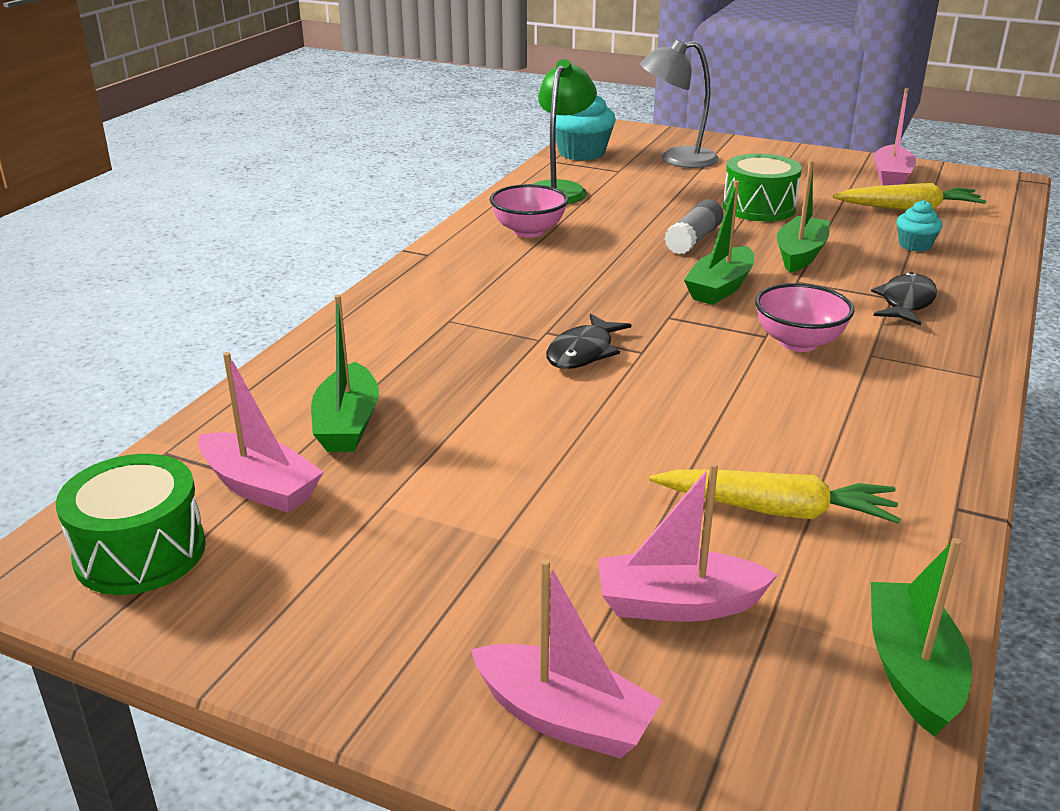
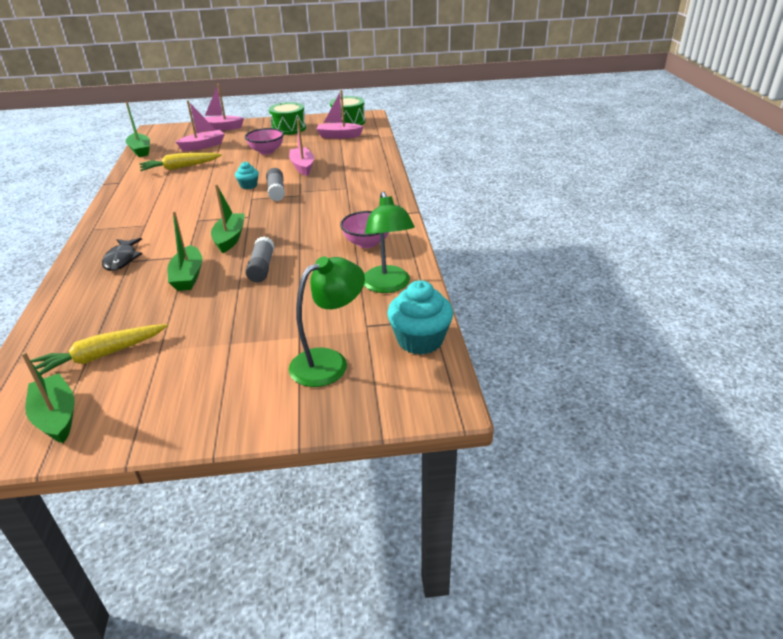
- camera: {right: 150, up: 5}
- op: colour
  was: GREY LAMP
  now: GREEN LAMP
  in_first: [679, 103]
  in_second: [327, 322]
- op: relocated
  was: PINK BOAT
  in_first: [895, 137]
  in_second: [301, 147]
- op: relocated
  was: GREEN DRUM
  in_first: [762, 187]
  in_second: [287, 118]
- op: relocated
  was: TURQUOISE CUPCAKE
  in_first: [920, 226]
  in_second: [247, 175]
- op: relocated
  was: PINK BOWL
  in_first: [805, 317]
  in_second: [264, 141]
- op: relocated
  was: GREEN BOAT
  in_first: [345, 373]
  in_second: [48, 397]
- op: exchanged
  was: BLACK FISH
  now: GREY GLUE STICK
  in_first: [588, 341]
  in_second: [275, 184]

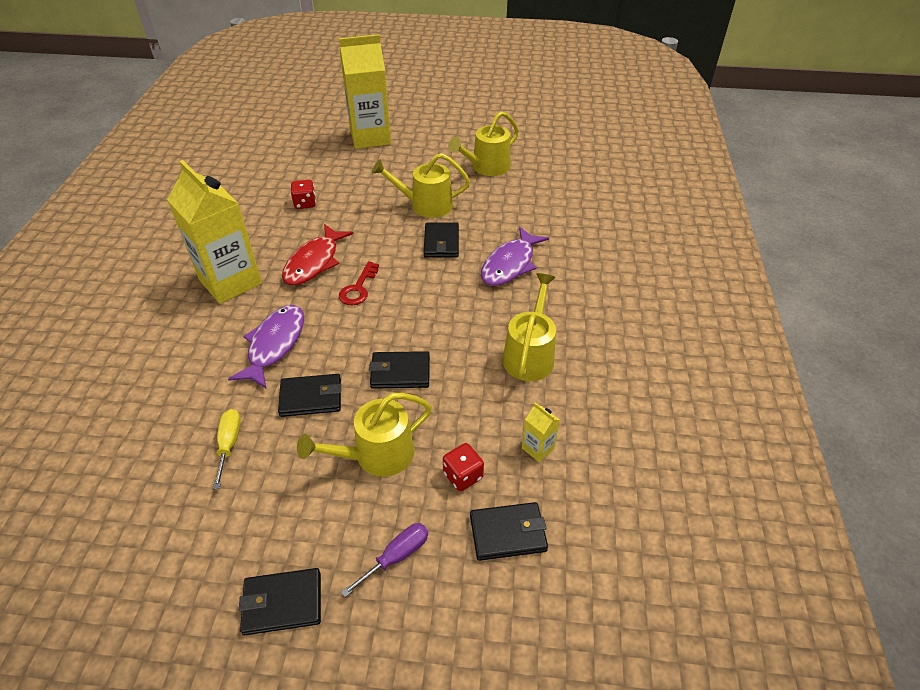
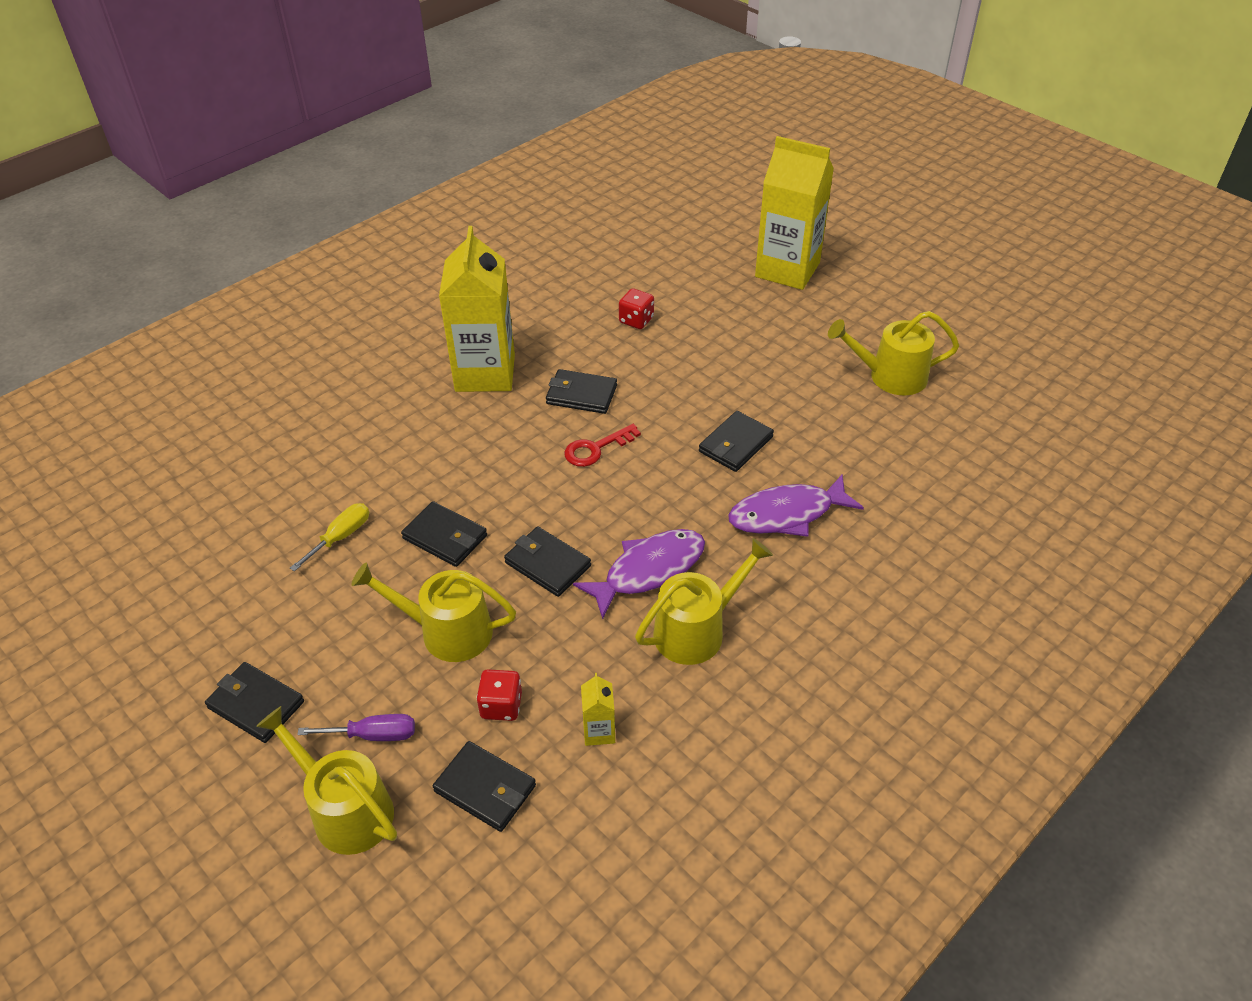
- camera: {right: 40, up: 0}
- op: relocated
  was: YELLOW WATERING CAN
  in_first: [421, 185]
  in_second: [326, 780]
- op: exchanged
  was: RED FISH
  now: BLACK WALLET
  in_first: [317, 254]
  in_second: [581, 391]
- op: relocated
  was: PURPLE FISH
  in_first: [266, 346]
  in_second: [639, 574]

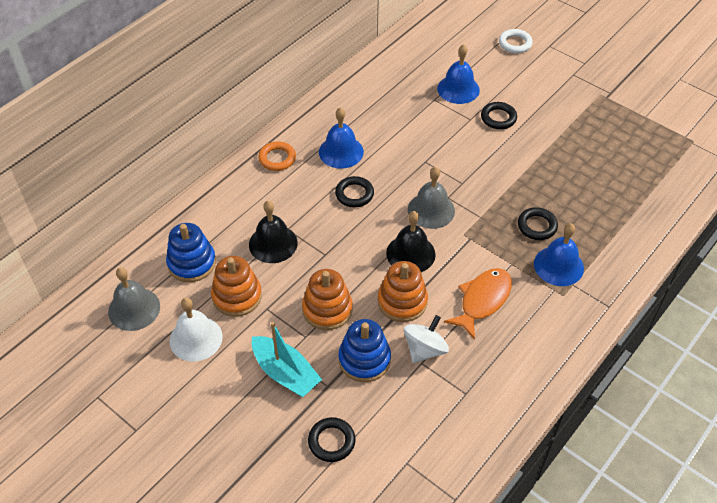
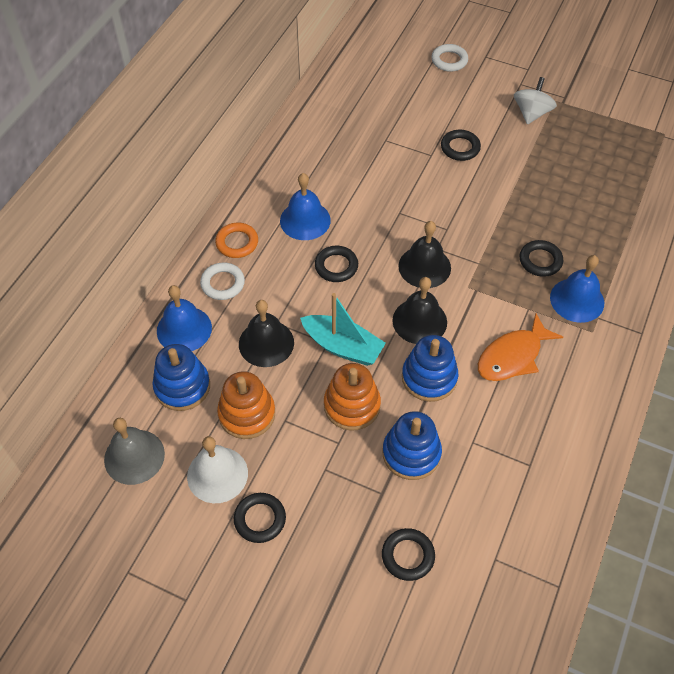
- camera: {right: -15, up: 5}
- op: relocated
  was: BLUE BELL
  in_first: [458, 74]
  in_second: [184, 318]
- op: colour
  was: GREY BELL
  now: BLACK BELL
  in_first: [431, 198]
  in_second: [424, 254]
- op: colour
  was: ORANGE STACKING TOY
  now: BLUE STACKING TOY
  in_first: [403, 291]
  in_second: [430, 368]
- op: spun
  was: ORANGE FISH
  in_first: [478, 304]
  in_second: [520, 347]
  clockwise: -150
- op: relocated
  was: WHITE SPINNING TOP
  in_first: [426, 339]
  in_second: [535, 100]
- op: relocated
  was: TURQUOISE BOAT
  in_first: [287, 359]
  in_second: [343, 329]
- op: appeared
  now: WHITE RING
  in_second: [222, 281]
- op: appeared
  now: BLACK RING
  in_second: [260, 518]

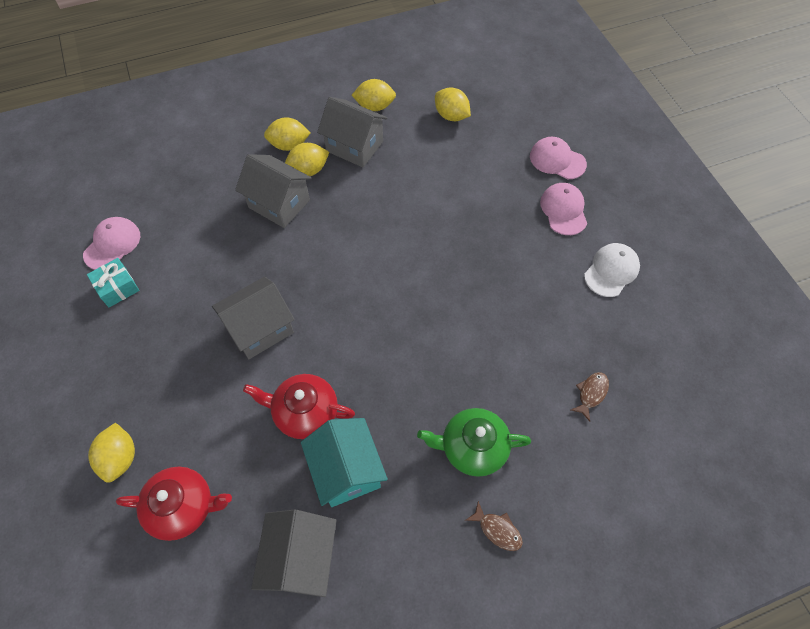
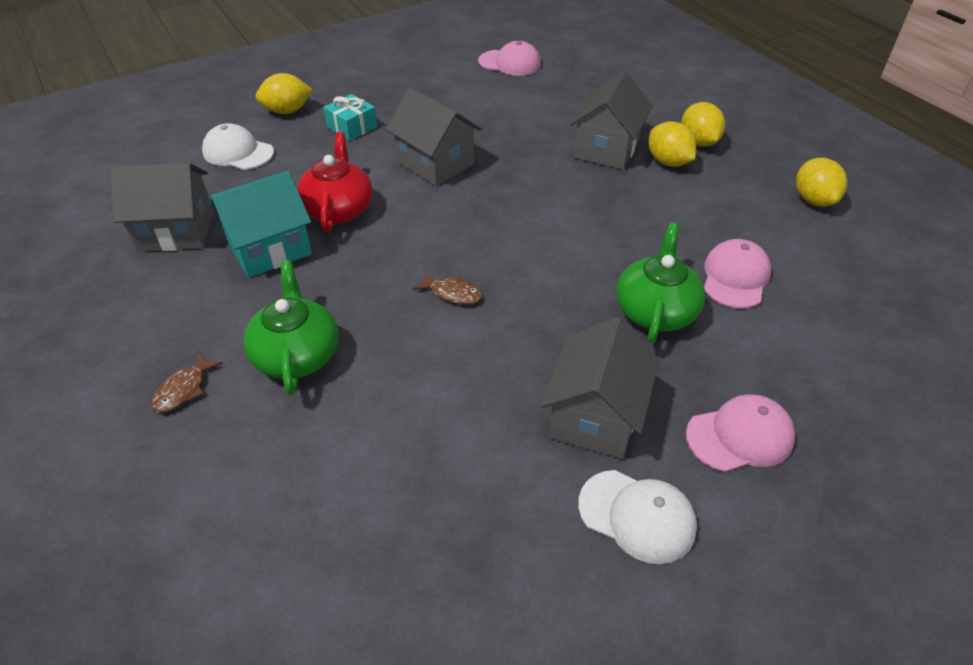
- camera: {right: 80, up: -15}
- op: missing
  was: YELLOW LEMON
  in_first: [453, 104]
- op: relocated
  was: GREY HOUSE
  in_first: [352, 132]
  in_second: [600, 388]
- op: relocated
  was: PINK CAP
  in_first: [558, 158]
  in_second: [737, 274]
- op: relocated
  was: TURQUOISE GIFT
  in_first: [113, 282]
  in_second: [350, 117]
- op: relocated
  was: BROWN FISH
  in_first: [590, 396]
  in_second: [447, 288]
- op: exchanged
  was: RED TEAPOT
  now: WHITE CAP
  in_first: [174, 504]
  in_second: [238, 146]
- op: appeared
  now: GREEN TEAPOT
  in_second: [660, 283]

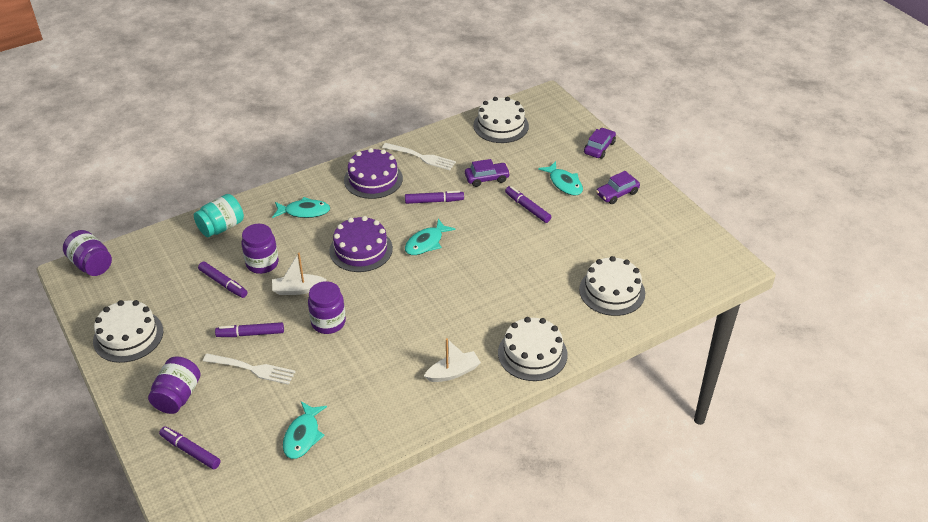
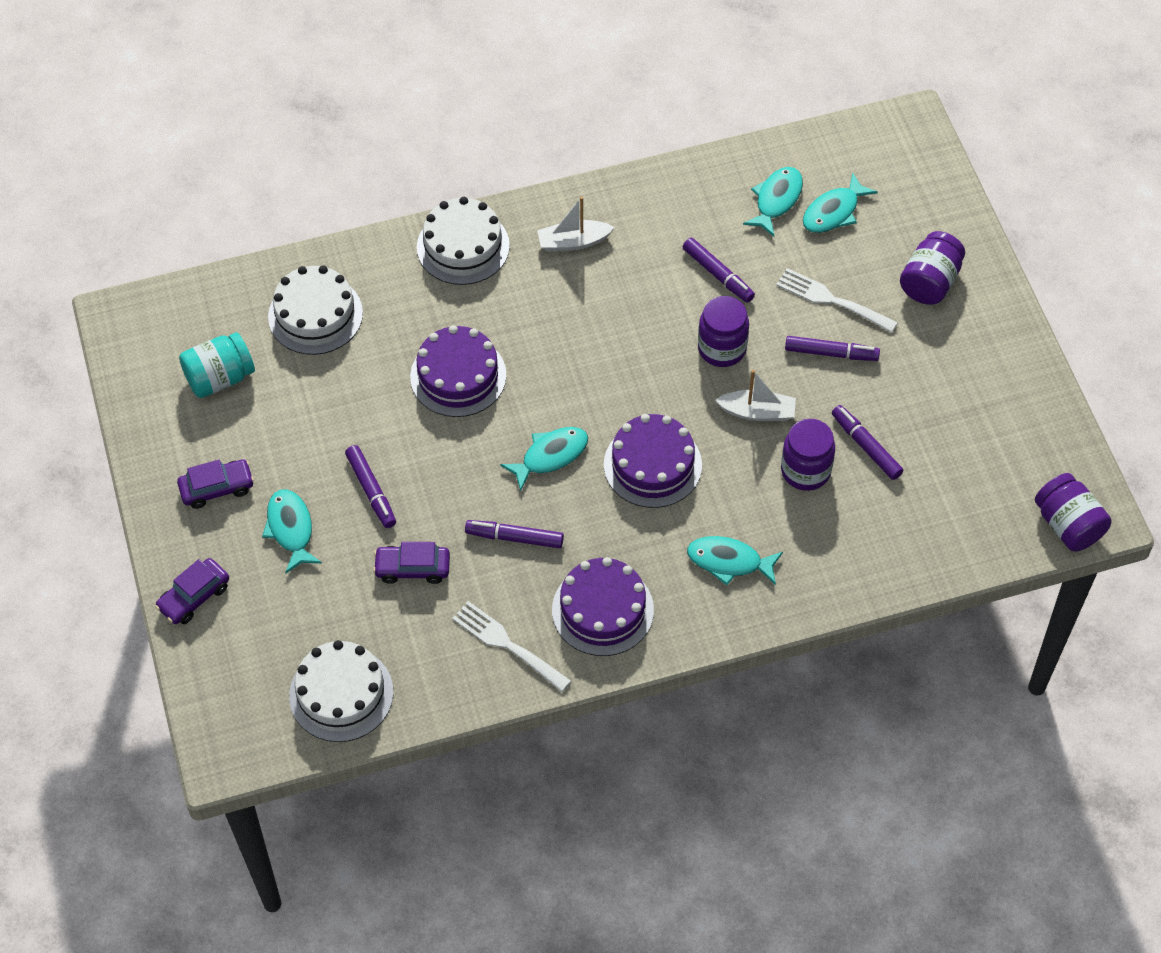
- camera: {right: -165, up: 15}
- op: relocated
  was: TURQUOISE JAR
  in_first: [219, 215]
  in_second: [217, 365]
- op: missing
  was: WHITE CAKE
  in_first: [128, 331]
- op: relocated
  was: PURPLE MARKER
  in_first: [190, 447]
  in_second: [719, 270]
- op: appeared
  now: TURQUOISE FISH
  in_second: [840, 203]
- op: appeared
  now: PURPLE CAKE
  in_second: [458, 371]

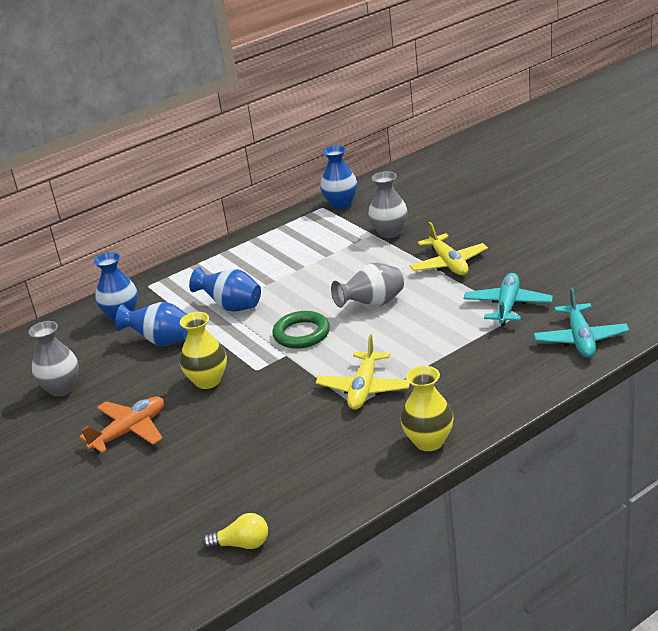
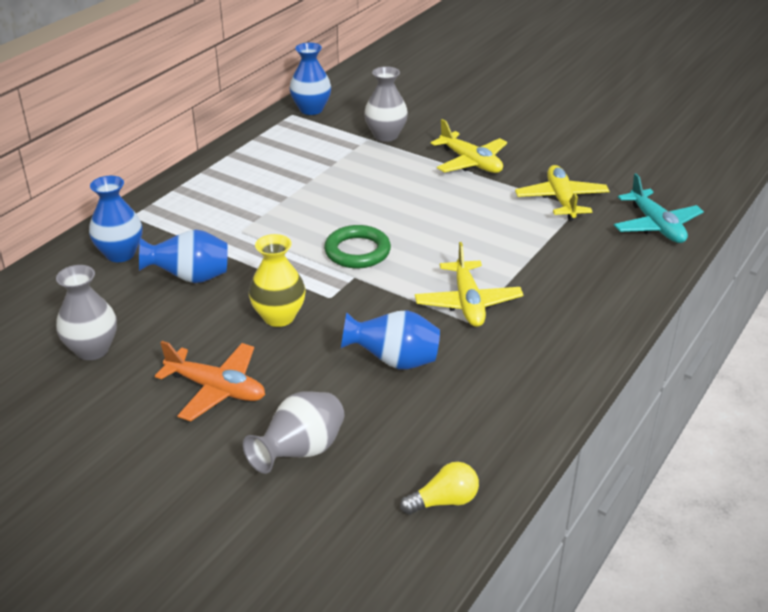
- camera: {right: -25, up: 5}
- op: relocated
  was: GREY VASE
  in_first: [367, 285]
  in_second: [293, 432]
- op: relocated
  was: BLUE VASE
  in_first: [225, 289]
  in_second: [390, 340]
- op: colour
  was: TURQUOISE PLANE
  now: YELLOW PLANE
  in_first: [508, 299]
  in_second: [562, 193]
- op: missing
  was: YELLOW VASE
  in_first: [427, 408]
- op: spun
  was: ORANGE PLANE
  in_first: [121, 424]
  in_second: [210, 381]
  clockwise: 90

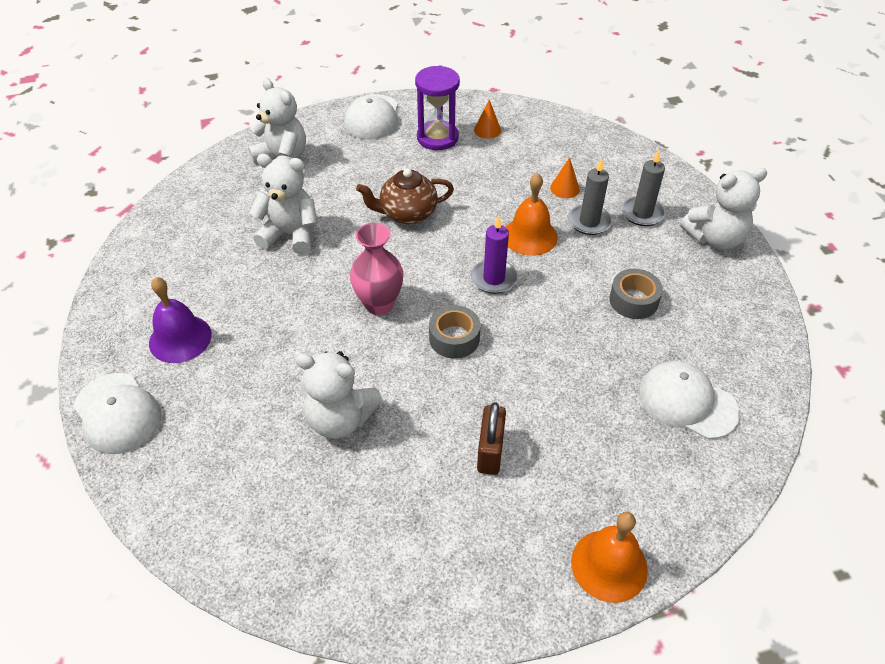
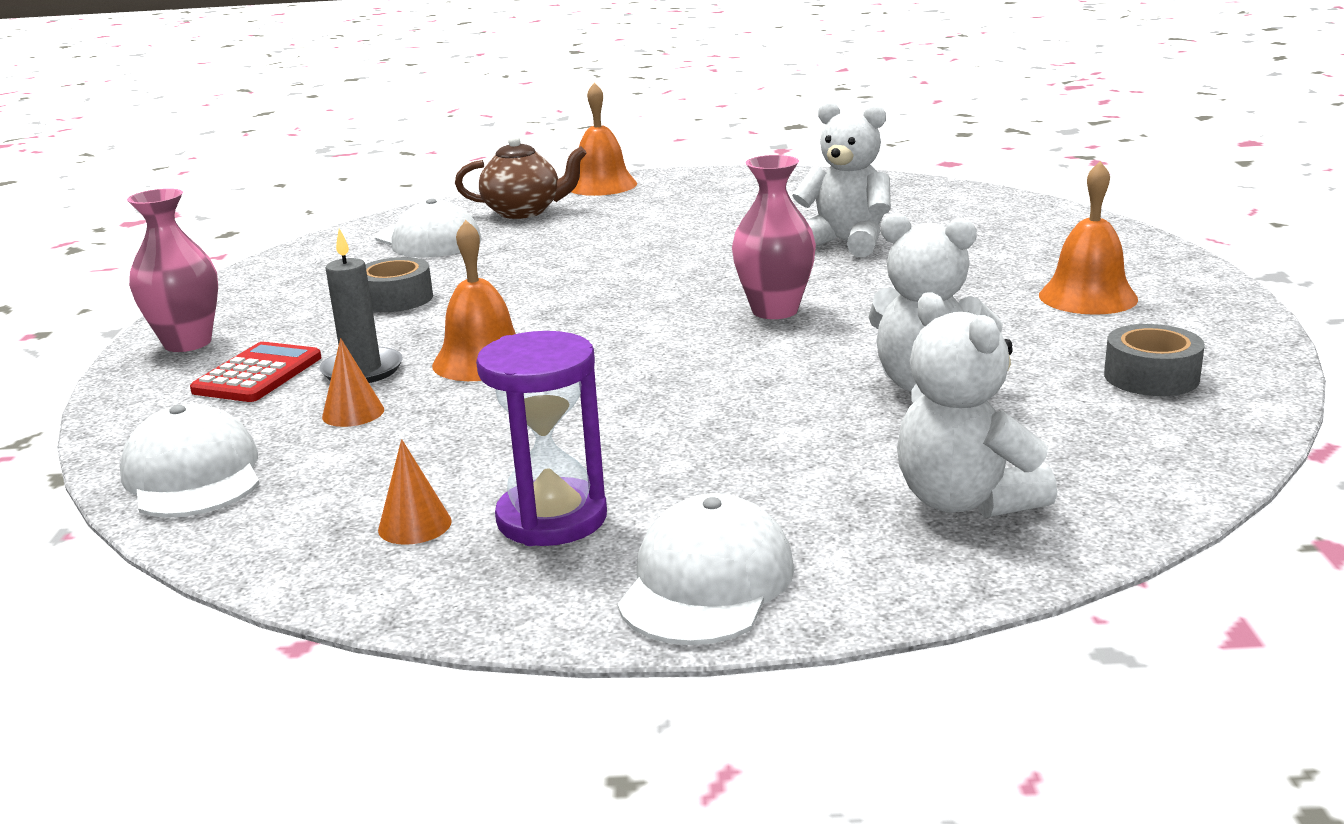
- camera: {right: -165, up: -25}
- op: exchanged
  was: GREY CANDLE
  now: RED CALCULATOR
  in_first: [643, 188]
  in_second: [255, 372]
- op: relocated
  was: BROWN TEAPOT
  in_first: [405, 196]
  in_second: [521, 177]
- op: exchanged
  was: WHITE TEDDY BEAR
  now: PINK VASE
  in_first: [724, 209]
  in_second: [172, 270]
- op: missing
  was: PURPLE CANDLE
  in_first: [494, 254]
- op: colour
  was: PURPLE BELL
  now: ORANGE BELL
  in_first: [180, 320]
  in_second: [1088, 238]
- op: relocated
  was: GREY TAPE
  in_first: [454, 332]
  in_second: [1154, 360]
- op: relocated
  was: WHITE CAP
  in_first: [117, 413]
  in_second: [189, 461]
- op: missing
  was: BROWN PADLOCK
  in_first: [491, 438]

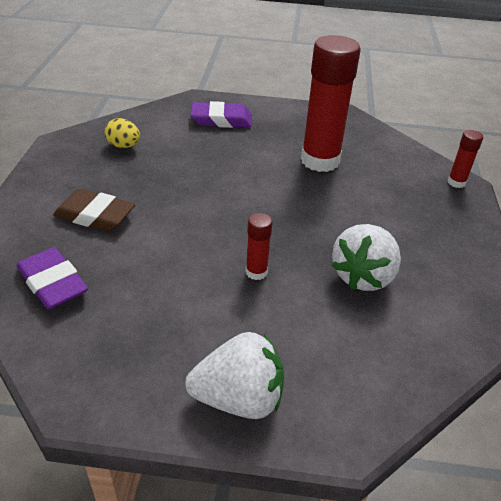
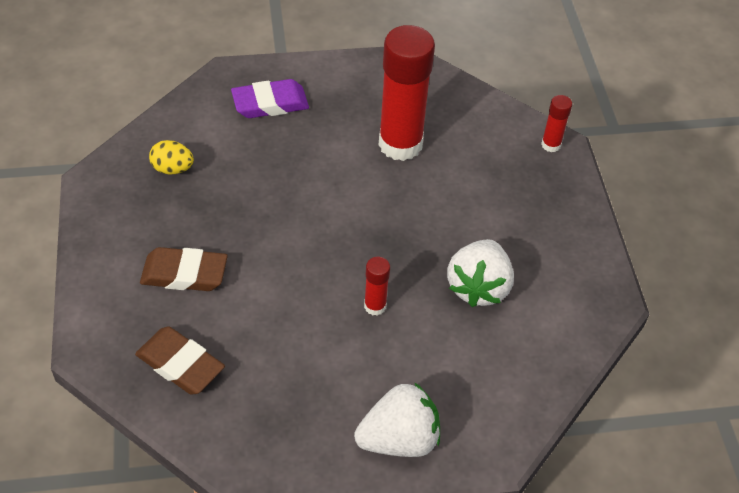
- camera: {right: -15, up: 10}
- op: colour
  was: PURPLE ERASER
  now: BROWN ERASER
  in_first: [52, 278]
  in_second: [180, 360]

